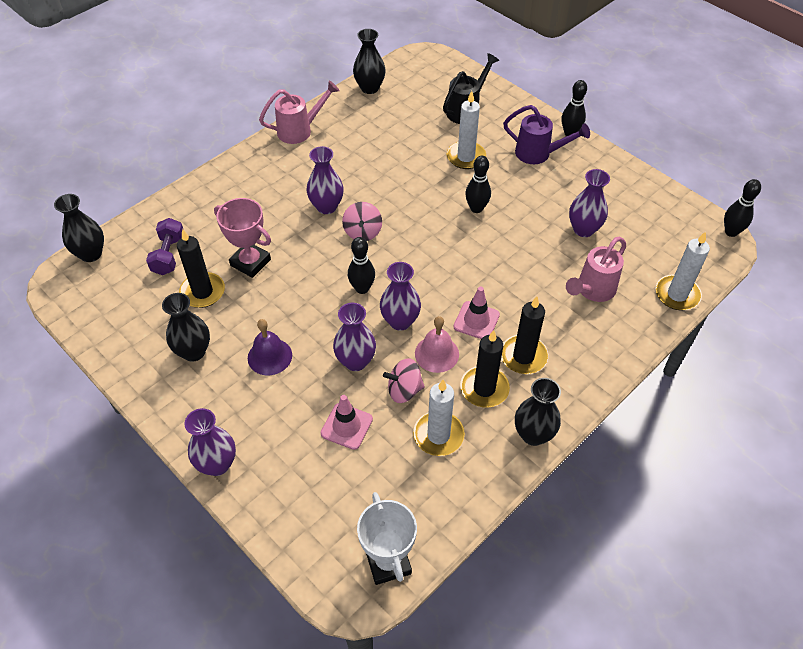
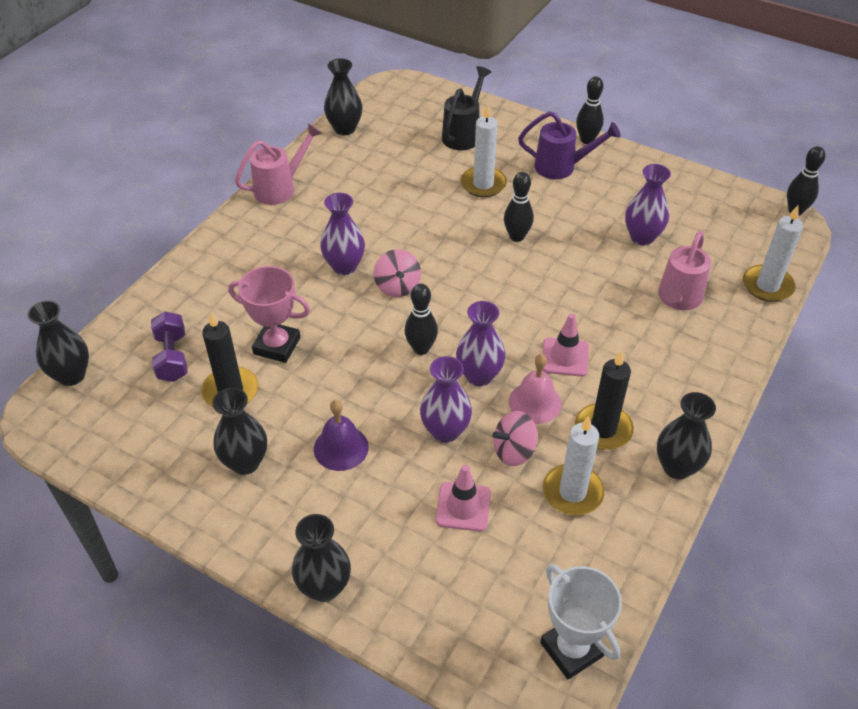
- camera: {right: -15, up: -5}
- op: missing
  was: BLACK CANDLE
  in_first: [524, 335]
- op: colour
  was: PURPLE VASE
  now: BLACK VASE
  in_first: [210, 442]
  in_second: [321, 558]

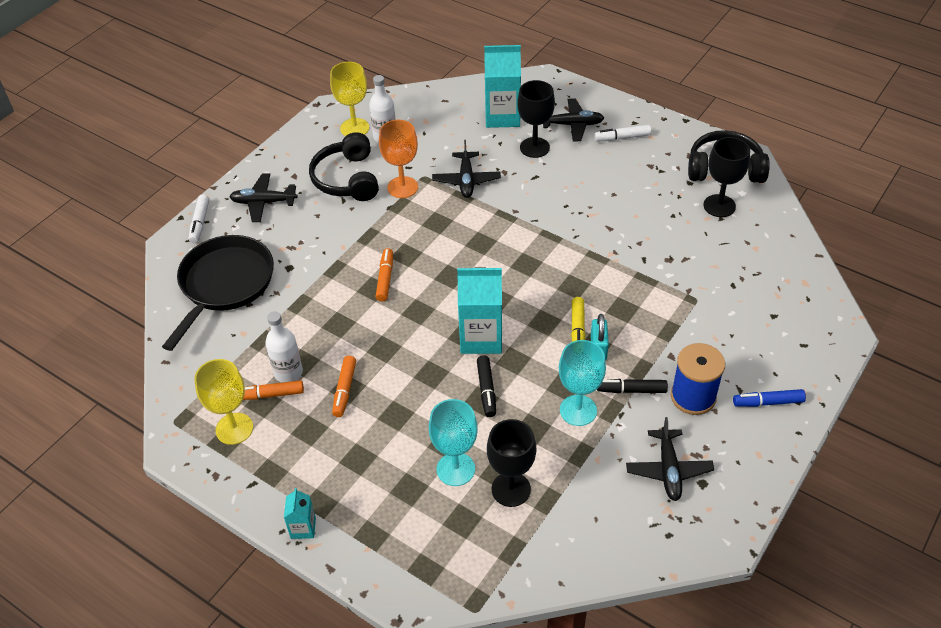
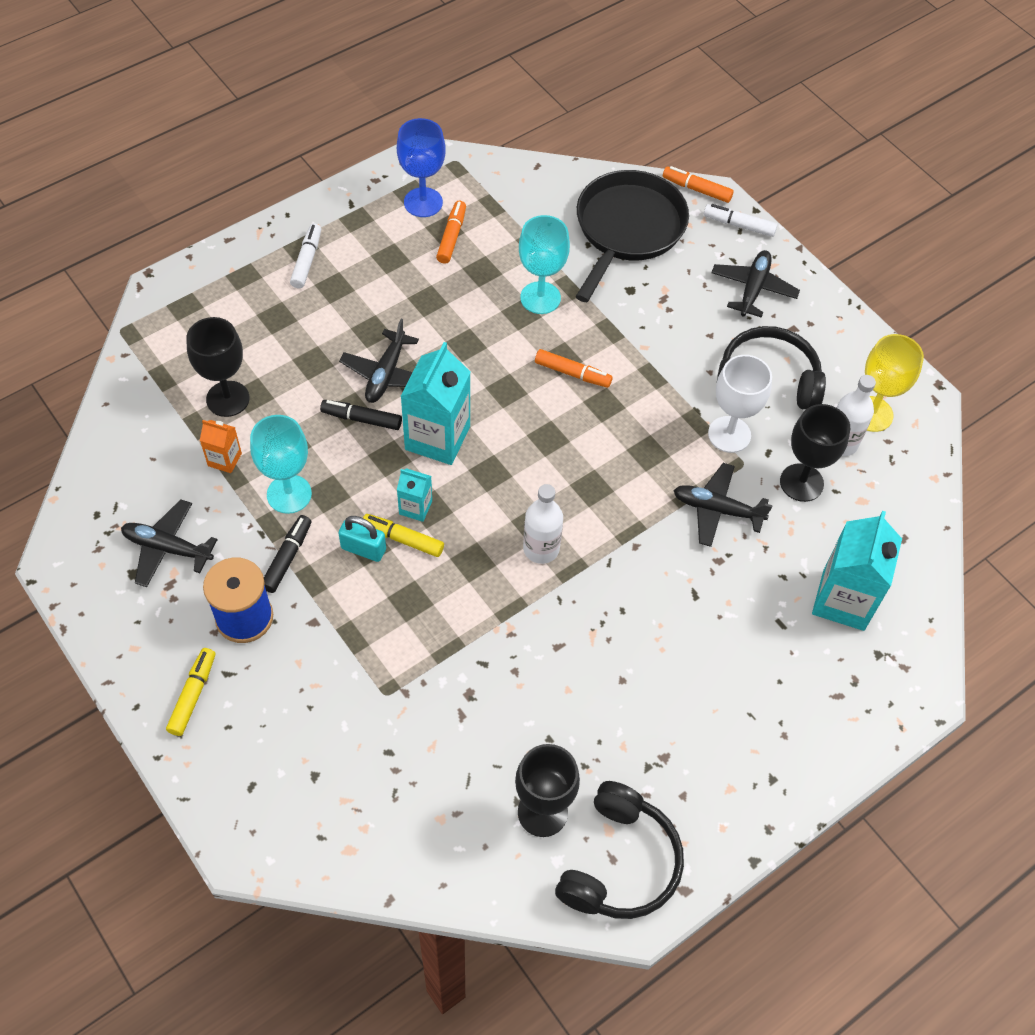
- camera: {right: 105, up: 10}
- op: relocated
  was: BLACK GOBLET
  in_first: [536, 119]
  in_second: [815, 453]
- op: relocated
  was: BLACK PLANE
  in_first: [573, 120]
  in_second: [379, 361]
- op: colour
  was: ORANGE GOBLET
  now: WHITE GOBLET
  in_first: [398, 159]
  in_second: [740, 404]
- op: relocated
  was: WHITE MARKER
  in_first: [622, 133]
  in_second: [305, 256]
- op: spun
  was: BLACK PAN
  in_first: [218, 293]
  in_second: [632, 236]
  clockwise: -105
- op: relocated
  was: WHITE BOTTLE
  in_first: [284, 347]
  in_second: [543, 524]
- op: relocated
  was: ORANGE MARKER
  in_first: [344, 386]
  in_second: [698, 184]
- op: colour
  was: YELLOW GOBLET
  now: BLUE GOBLET
  in_first: [223, 402]
  in_second: [421, 167]
- op: colour
  was: BLUE MARKER
  now: YELLOW MARKER
  in_first: [769, 398]
  in_second: [190, 692]
- op: relocated
  was: TURQUOISE GOBLET
  in_first: [453, 442]
  in_second: [544, 264]
- op: relocated
  was: TURQUOISE CARTON
  in_first: [300, 513]
  in_second: [414, 495]
- op: appeared
  now: ORANGE CARTON
  in_second: [221, 446]

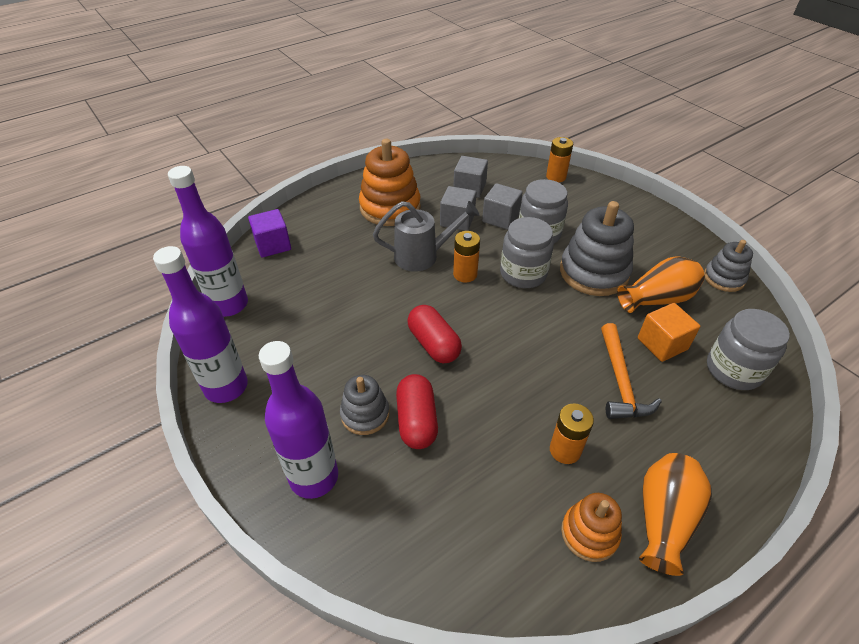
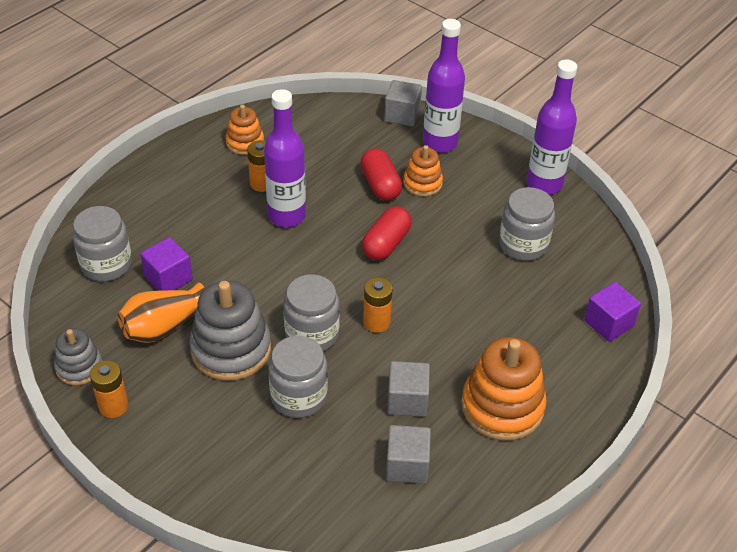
- camera: {right: 165, up: 0}
- op: relocated
  was: ORANGE BATTERY
  in_first: [559, 159]
  in_second: [109, 389]
- op: relocated
  was: PURPLE BOTTLE
  in_first: [208, 241]
  in_second: [285, 158]
- op: relocated
  was: GREY CUBE
  in_first: [502, 206]
  in_second: [403, 103]
- op: missing
  was: GREY WATERING CAN
  in_first: [426, 236]
- op: colour
  was: ORANGE CUBE
  now: PURPLE CUBE
  in_first: [669, 332]
  in_second: [166, 264]
- op: spun
  was: RED CAPSULE
  in_first: [434, 334]
  in_second: [387, 233]
  clockwise: 75
- op: missing
  was: ORANGE HAMMER
  in_first: [631, 371]
- op: colour
  was: GREY STACKING TOY
  now: ORANGE STACKING TOY
  in_first: [364, 405]
  in_second: [423, 170]
- op: missing
  was: ORANGE VASE
  in_first: [675, 514]
- op: appeared
  now: GREY JAR
  in_second: [527, 224]

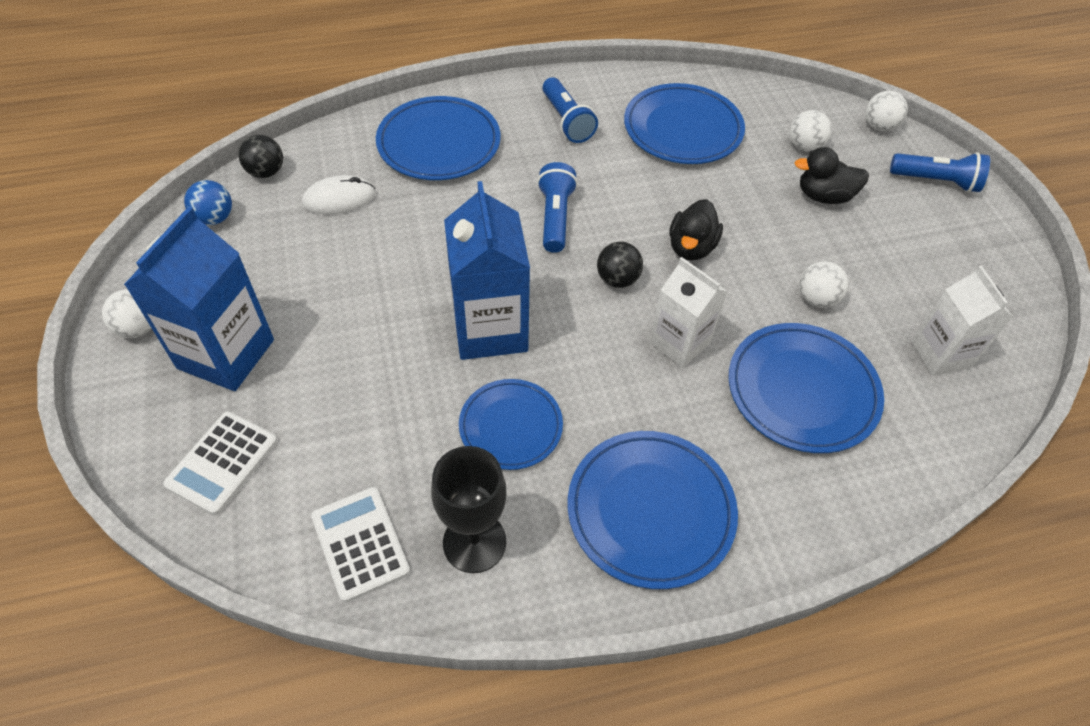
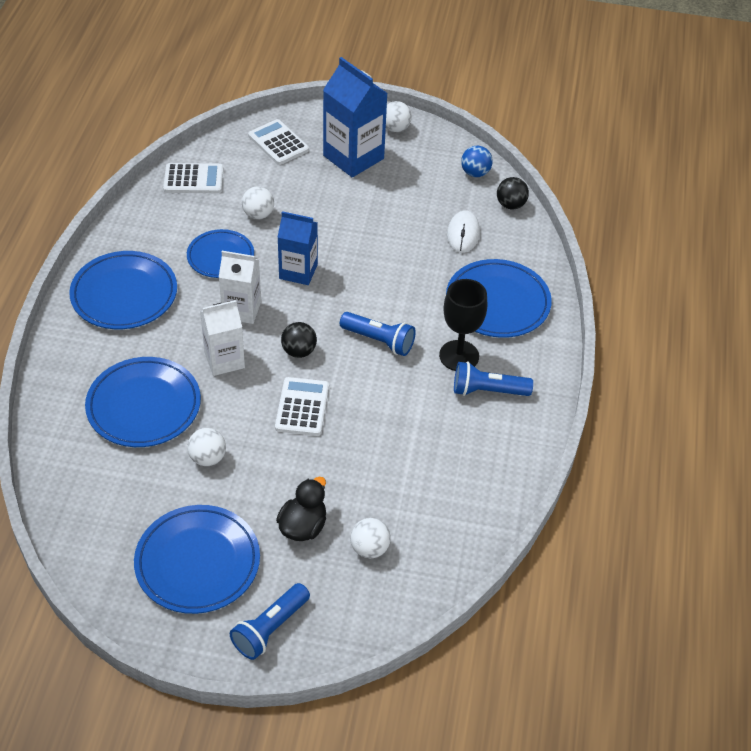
- camera: {right: 115, up: -5}
- op: relocated
  was: BLUE PLATE
  in_first: [684, 123]
  in_second: [197, 559]
- op: relocated
  was: WHITE BALL
  in_first: [887, 111]
  in_second: [258, 202]
- op: size
  was: BLUE CARTON
  in_first: [487, 270]
  in_second: [298, 248]
  ratio: 0.65
- op: exchanged
  was: BLACK DUCK
  now: WHITE CALCULATOR
  in_first: [696, 230]
  in_second: [302, 406]
- op: relocated
  was: WHITE CARTON
  in_first: [962, 321]
  in_second: [240, 287]
- op: relocated
  was: BLACK GOBLET
  in_first: [469, 509]
  in_second: [463, 325]

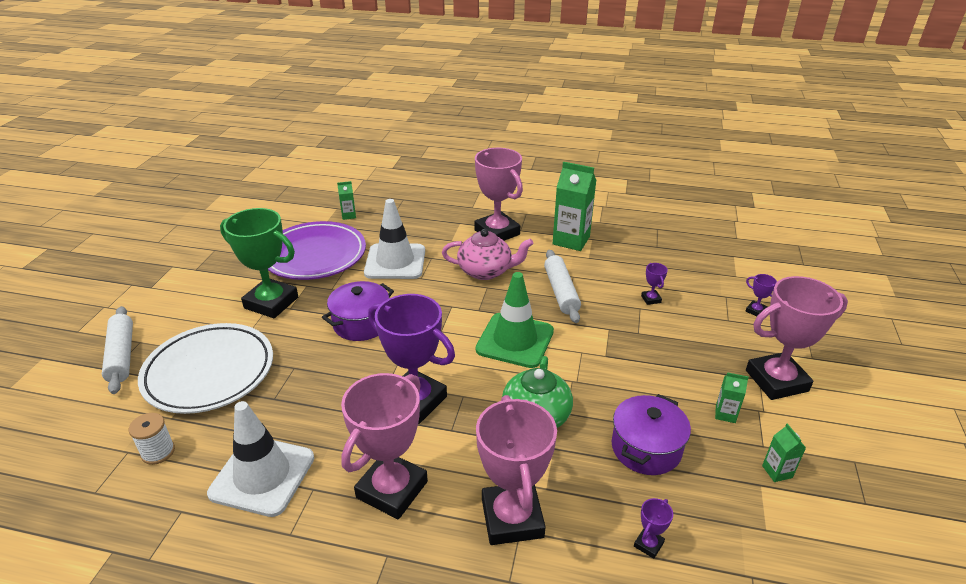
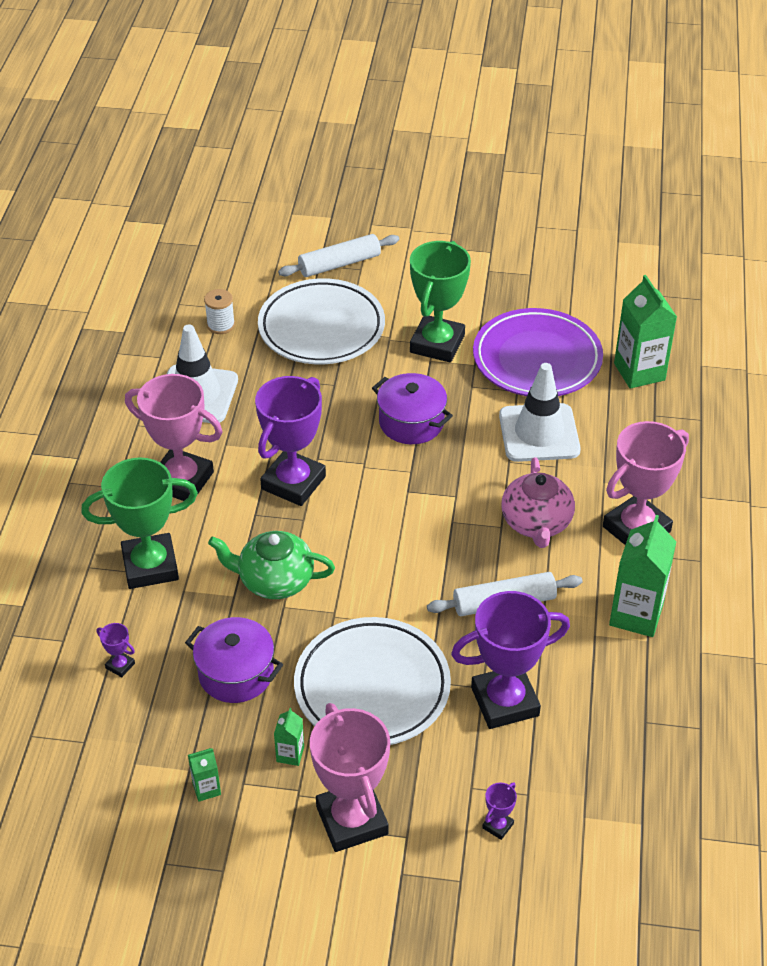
- camera: {right: 85, up: 10}
- op: size
  was: GREEN CARTON
  in_first: [346, 200]
  in_second: [645, 332]
  ratio: 2.09
- op: size
  was: PURPLE TROPHY
  in_first: [654, 284]
  in_second: [510, 660]
  ratio: 2.49
- op: missing
  was: GREEN TRAFFIC CONE
  in_first: [515, 320]
- op: colour
  was: PINK TROPHY
  now: GREEN TROPHY
  in_first: [516, 470]
  in_second: [139, 523]
- op: appeared
  now: WHITE PLATE
  in_second: [372, 681]

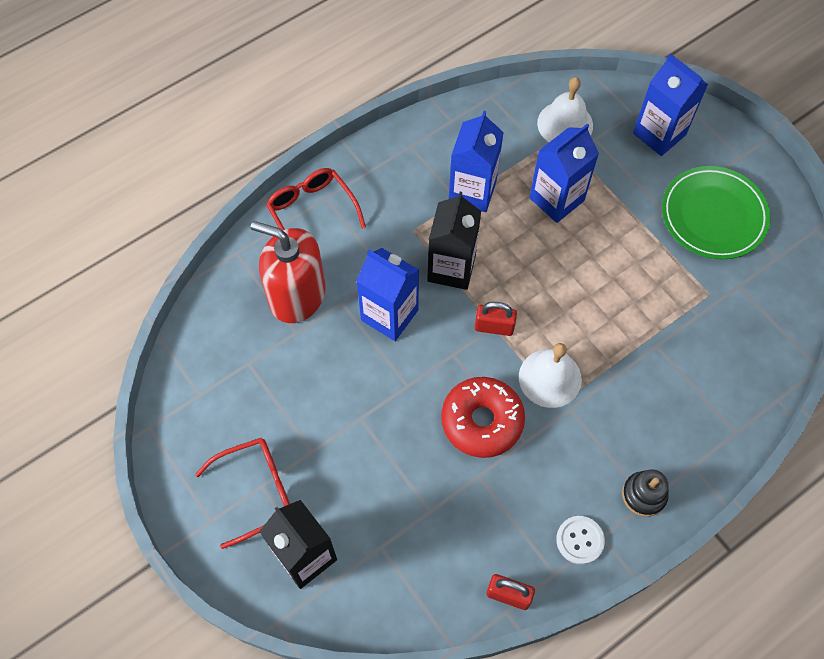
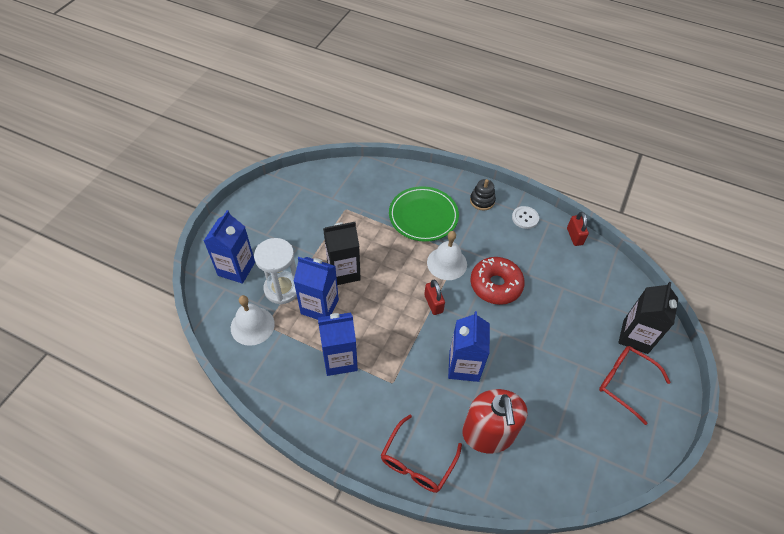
- camera: {right: -120, up: -10}
- op: relocated
  was: GREEN PLATE
  in_first: [716, 213]
  in_second: [424, 214]
- op: relocated
  was: BLACK CARTON
  in_first: [454, 241]
  in_second: [342, 253]
- op: appeared
  now: WHITE HOURGLASS
  in_second: [275, 271]

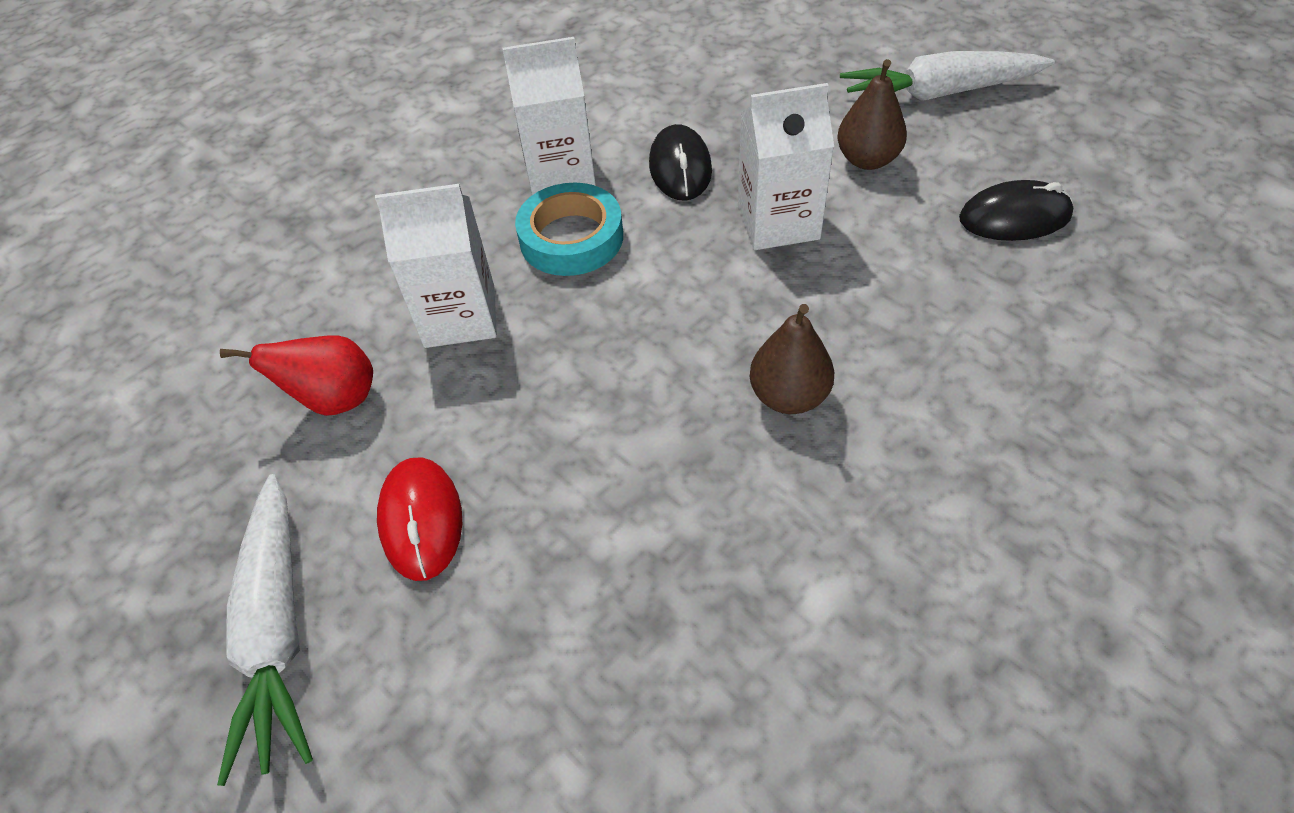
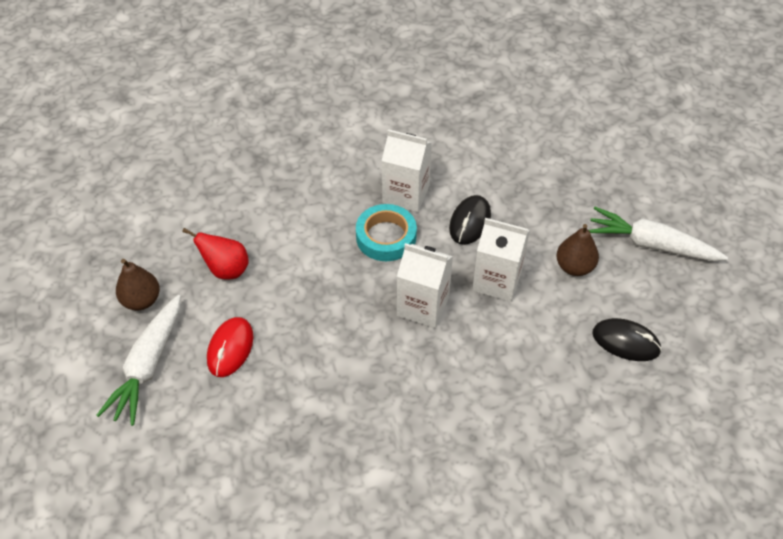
- camera: {right: 25, up: 0}
- op: relocated
  was: WHITE CARTON
  in_first: [436, 266]
  in_second: [425, 285]
- op: relocated
  was: BROWN PEAR
  in_first: [792, 359]
  in_second: [138, 284]

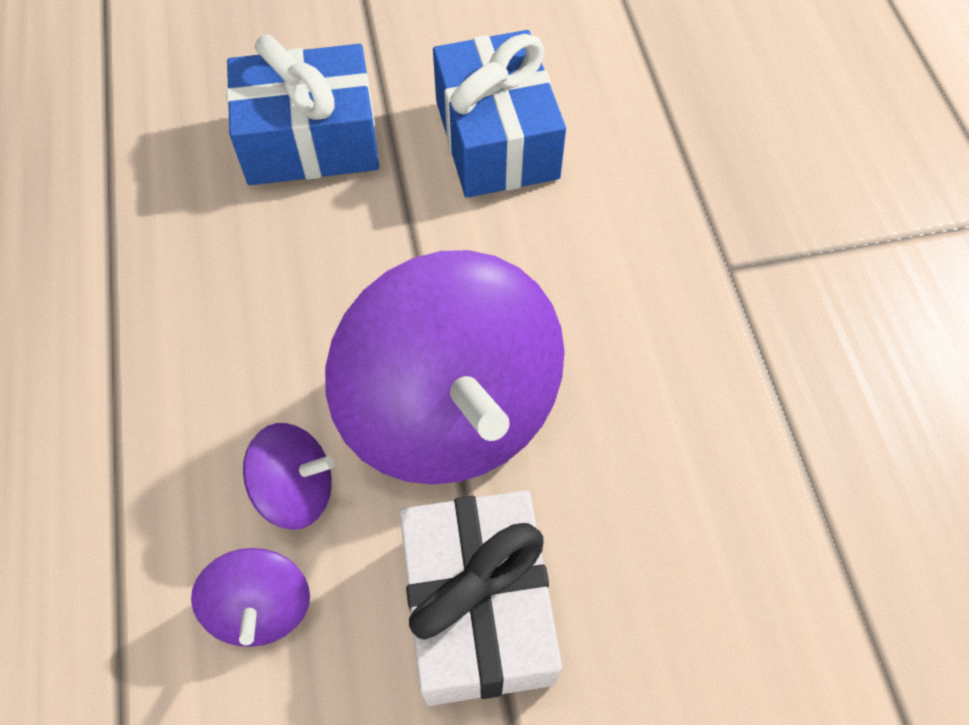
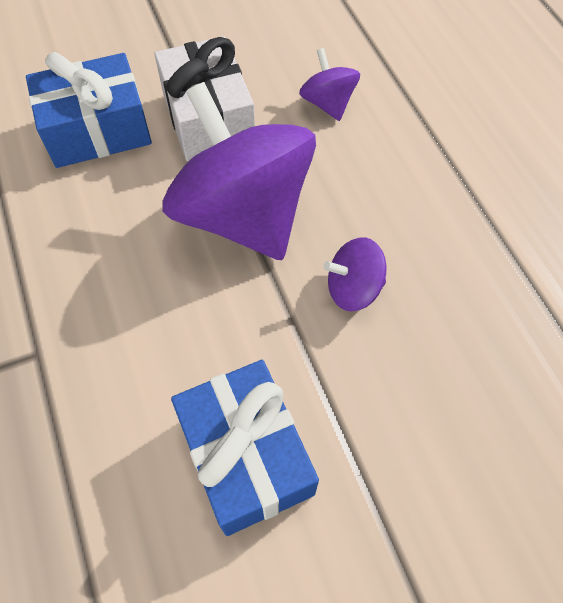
- camera: {right: 170, up: 0}
- op: relocated
  was: BLUE GIFT
  in_first: [302, 109]
  in_second: [89, 110]
- op: relocated
  was: PURPLE SPINNING TOP
  in_first: [288, 476]
  in_second: [354, 274]

